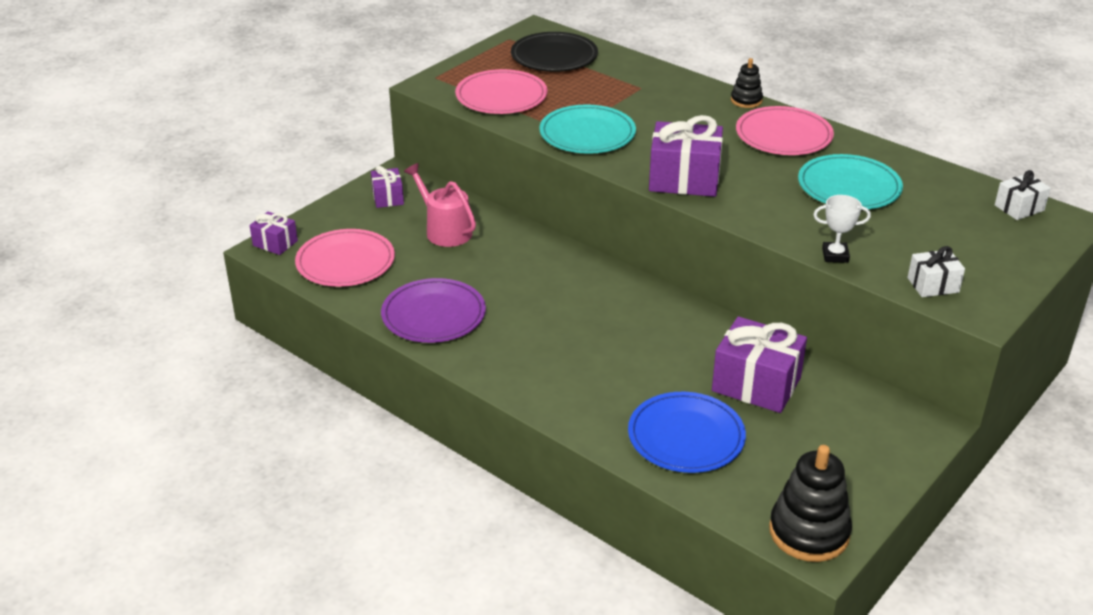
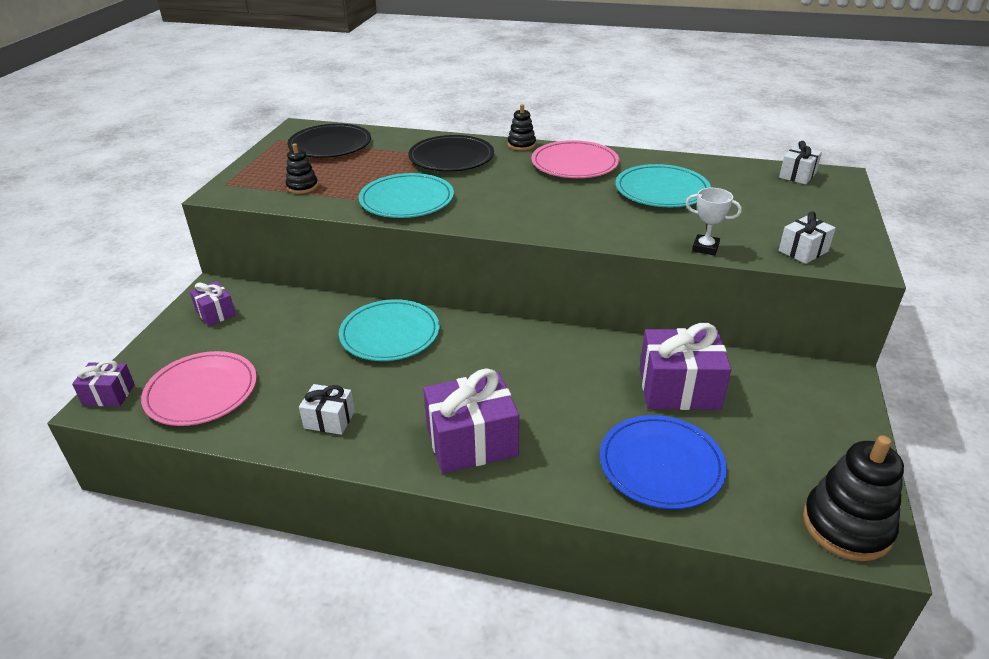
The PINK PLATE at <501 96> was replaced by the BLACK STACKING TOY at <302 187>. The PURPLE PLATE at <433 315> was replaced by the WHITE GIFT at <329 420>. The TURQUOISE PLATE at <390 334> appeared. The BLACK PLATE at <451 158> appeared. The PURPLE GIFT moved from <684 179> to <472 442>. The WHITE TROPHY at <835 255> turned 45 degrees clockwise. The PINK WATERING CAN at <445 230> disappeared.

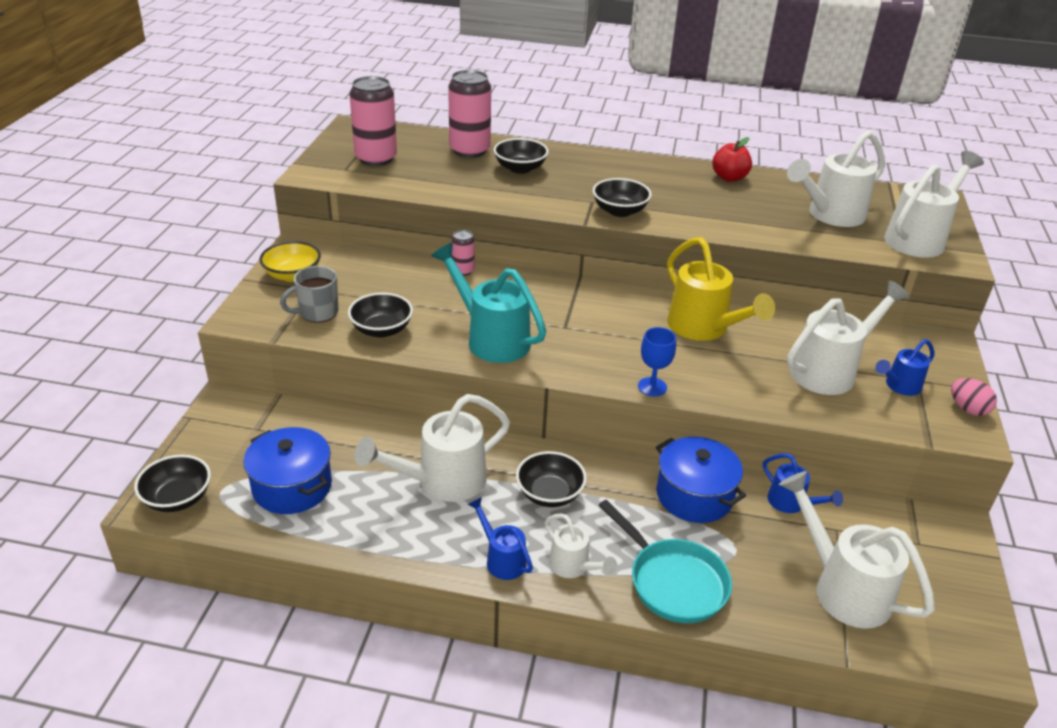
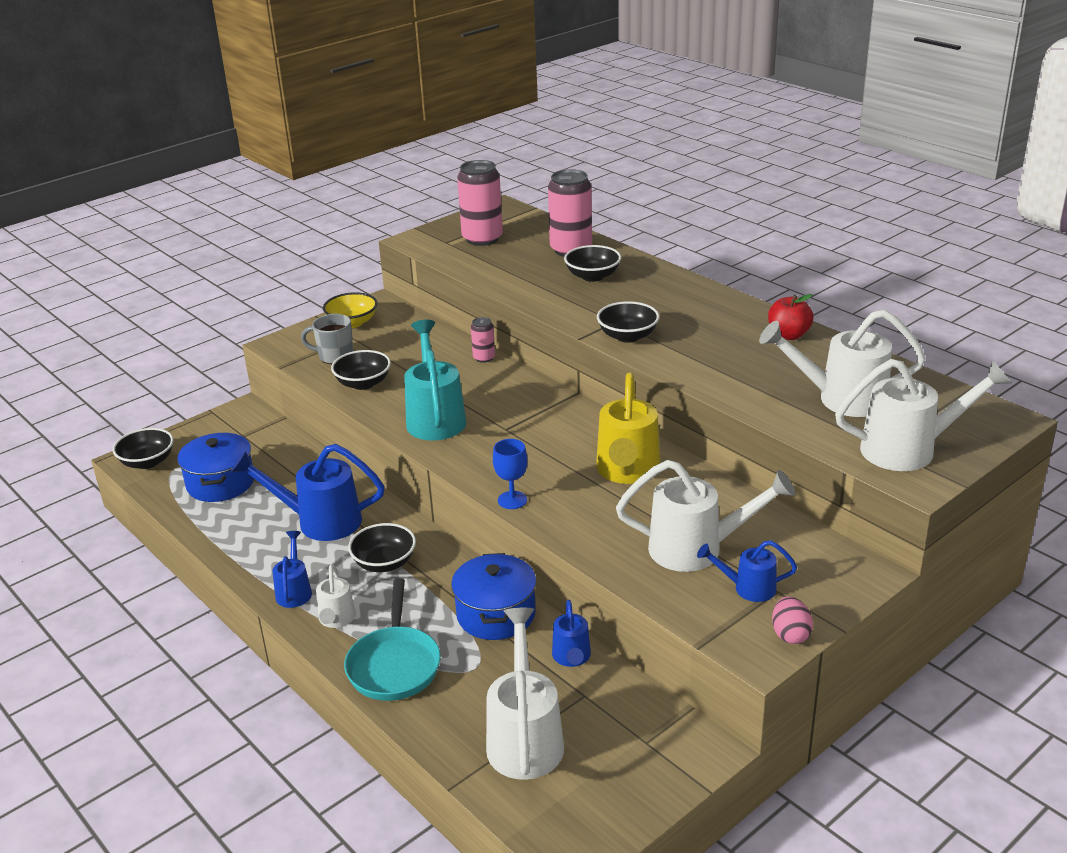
The WHITE WATERING CAN at <442 481> became the BLUE WATERING CAN at <320 521>.

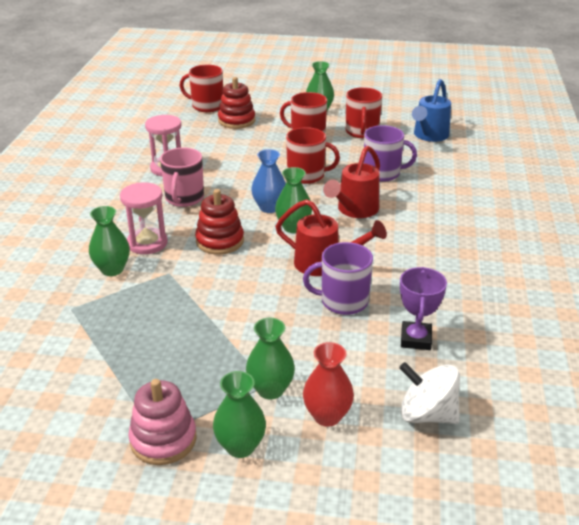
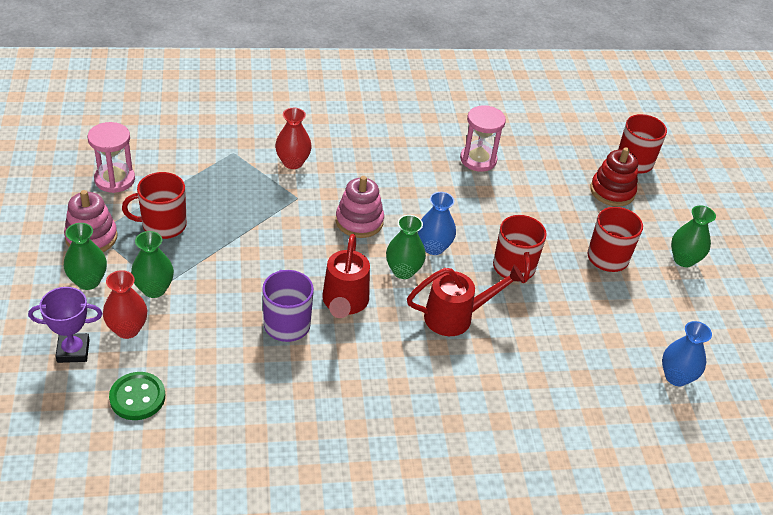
The PURPLE TROPHY moved from <415 339> to <73 351>. The PINK HOURGLASS moved from <147 243> to <115 179>. The WHITE SPINNING TOP at <427 414> was replaced by the GREEN BUTTON at <137 397>. The RED MUG moved from <362 132> to <163 225>. The GREEN VASE at <112 269> became the RED VASE at <293 162>. The RED STACKING TOY at <220 241> became the PINK STACKING TOY at <359 221>. The RED WATERING CAN at <354 210> turned 150 degrees clockwise. The BLUE WATERING CAN at <429 136> was replaced by the BLUE VASE at <676 377>. The PINK MUG at <184 198> disappeared. The PURPLE MUG at <382 173> disappeared.

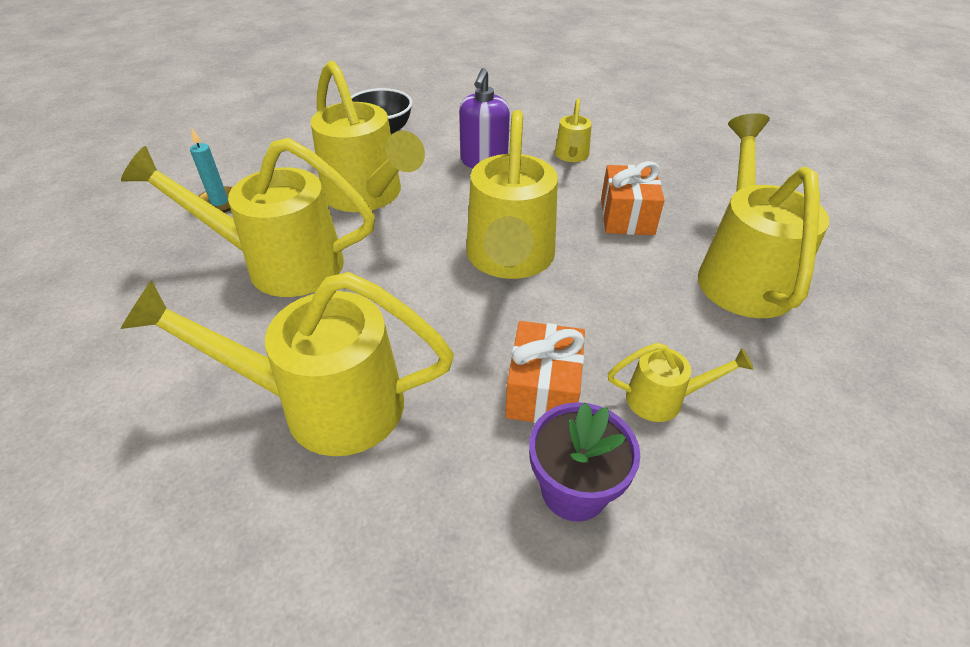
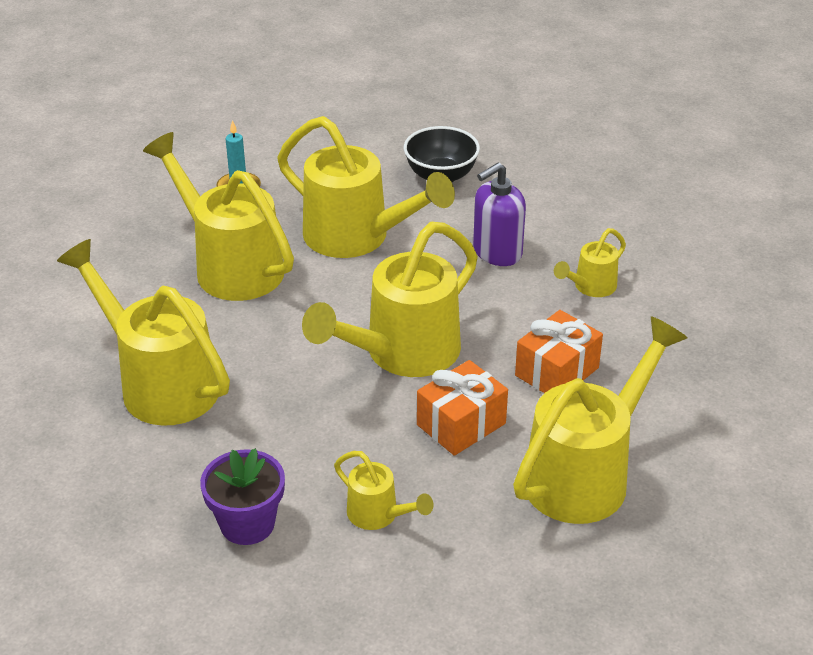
The YELLOW WATERING CAN at <367 195> turned 60 degrees counterclockwise. The ORANGE GIFT moved from <543 390> to <461 424>.

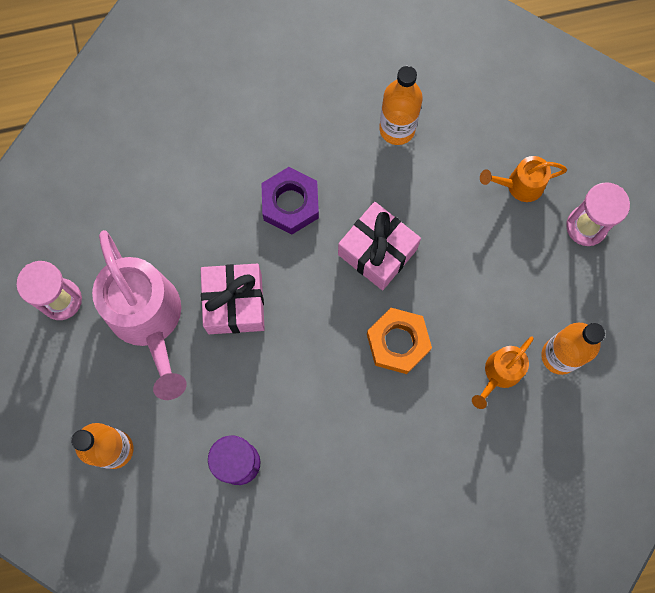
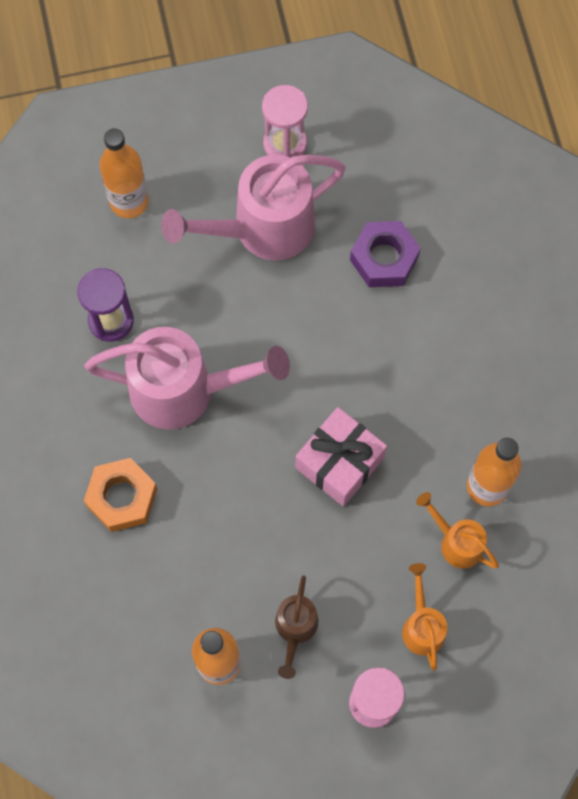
The PINK WATERING CAN at <185 390> appeared. The ORANGE NUT moved from <398 343> to <122 497>. The BROWN WATERING CAN at <295 629> appeared. The PURPLE NUT moved from <290 204> to <384 258>. The ORANGE WATERING CAN moved from <499 374> to <456 542>. The PINK GIFT at <235 303> disappeared.

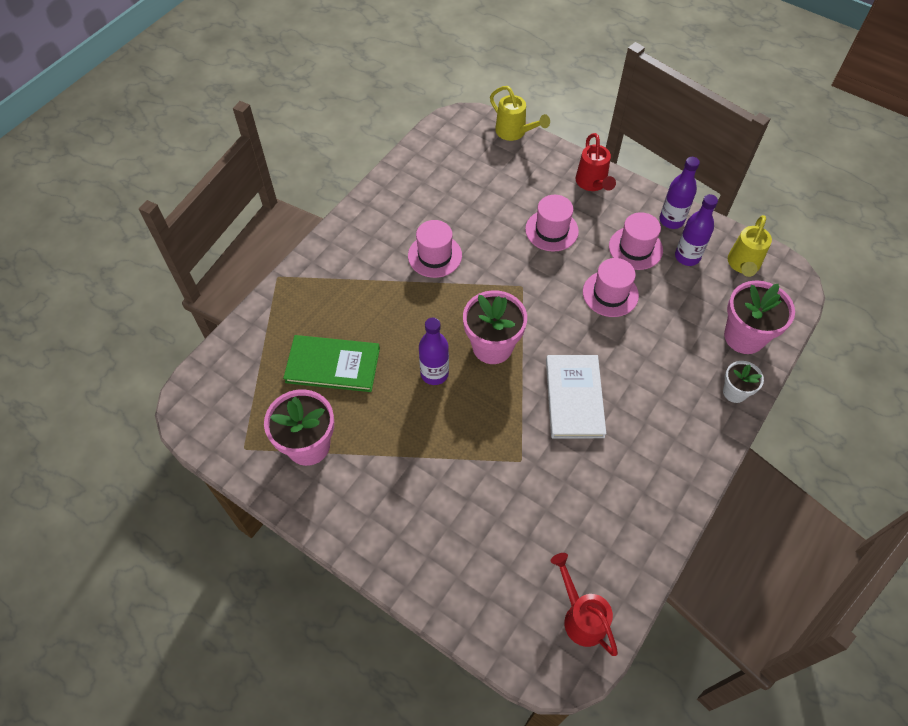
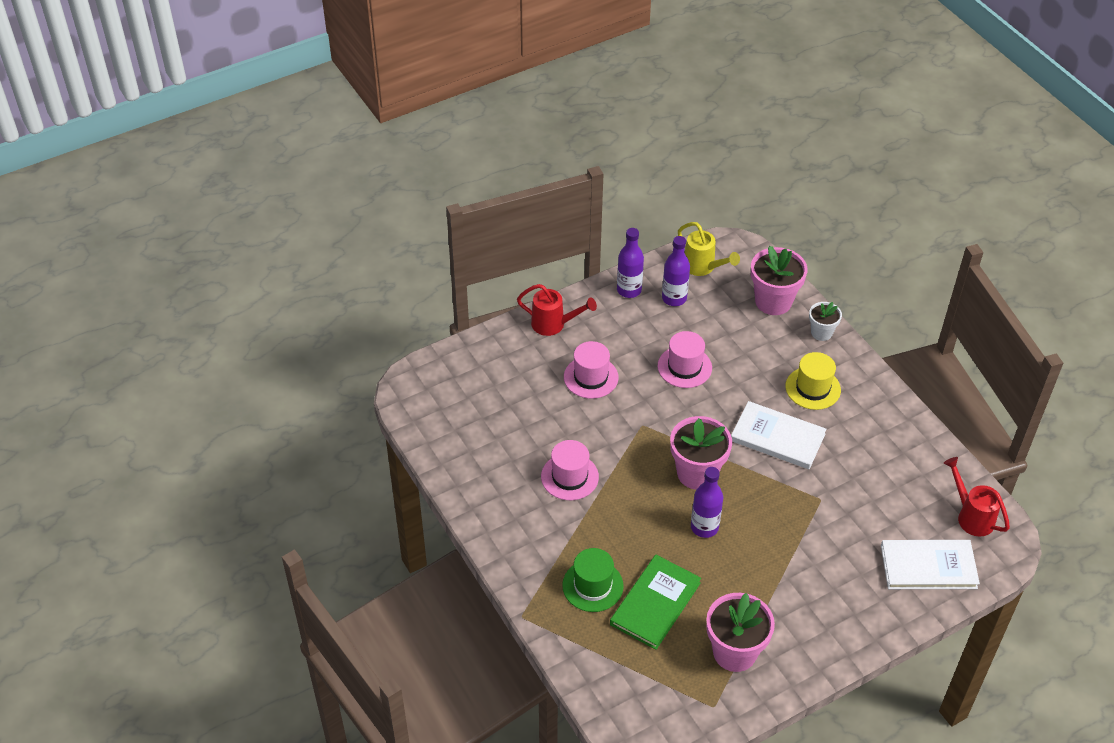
The GREEN HAT at <592 585> appeared. The YELLOW HAT at <813 388> appeared. The WHITE BOOK at <928 566> appeared. The RED WATERING CAN at <581 617> turned 60 degrees clockwise. The YELLOW WATERING CAN at <514 132> disappeared. The PINK HAT at <635 248> disappeared.

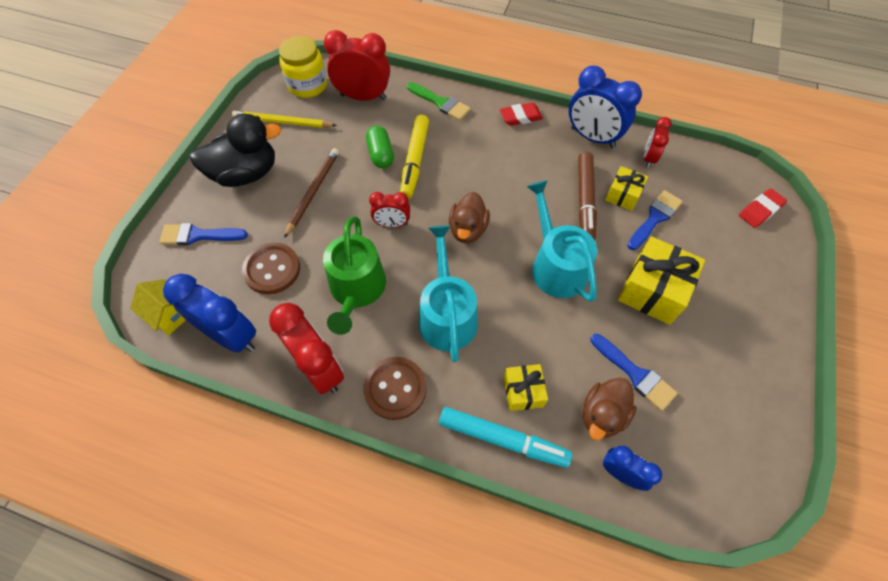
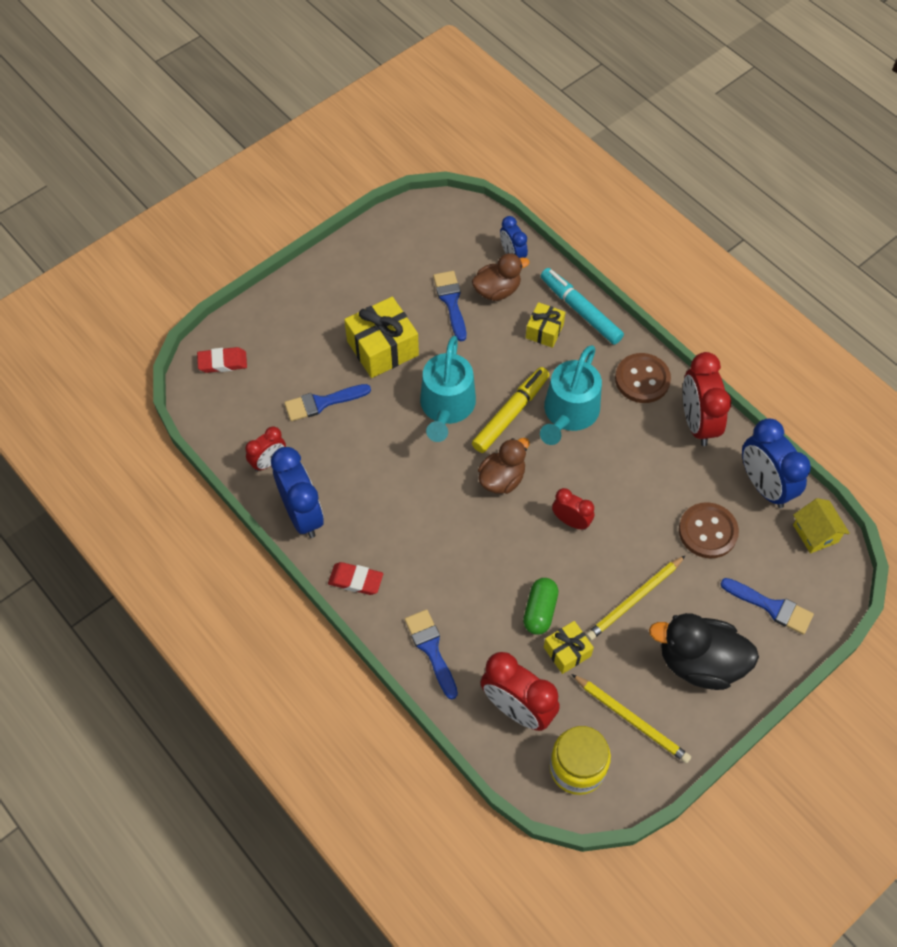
The GREEN BRUSH at <441 103> became the BLUE BRUSH at <431 649>. The YELLOW MARKER moved from <415 161> to <510 414>. The YELLOW GIFT moved from <623 195> to <567 651>. The BROWN PENCIL at <313 192> became the YELLOW PENCIL at <634 600>. The GREEN WATERING CAN at <357 289> disappeared. The BROWN MARKER at <585 201> disappeared.

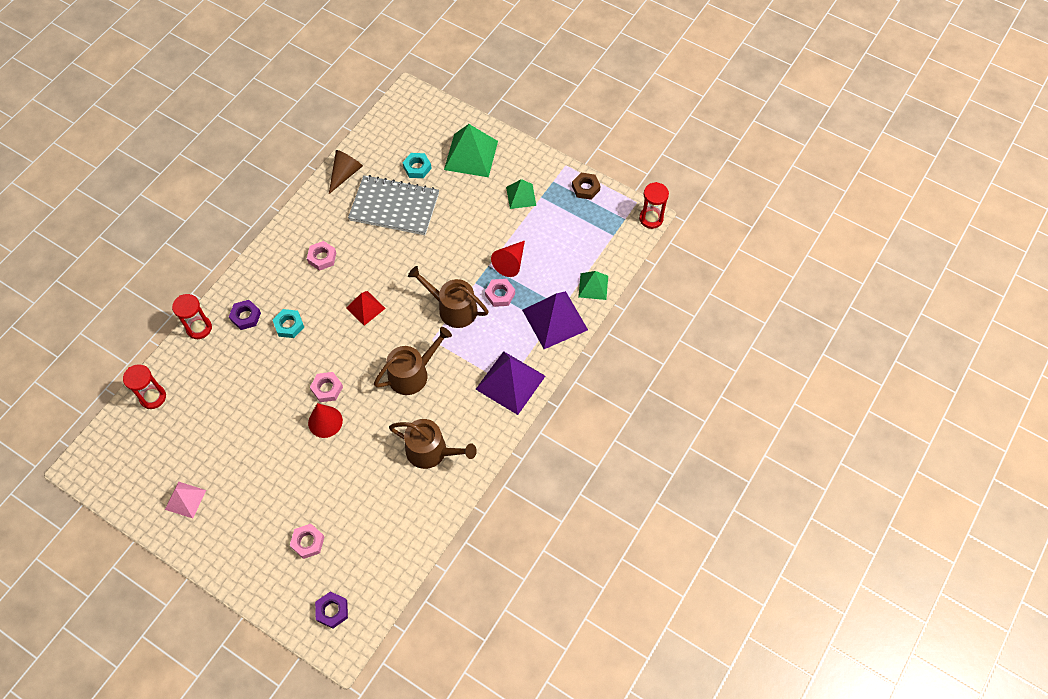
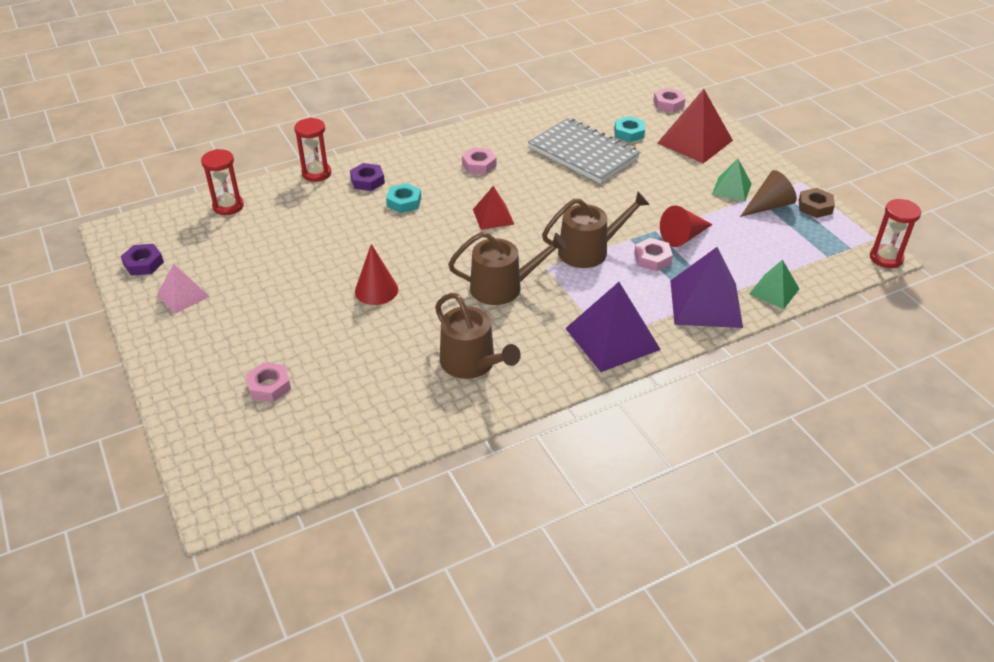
The PURPLE NUT moved from <332 611> to <143 263>. The BROWN WATERING CAN at <453 308> turned 105 degrees clockwise. The PINK NUT moved from <327 389> to <668 104>. The GREEN PYRAMID at <471 155> became the RED PYRAMID at <695 141>. The BROWN CONE moved from <345 174> to <768 206>.

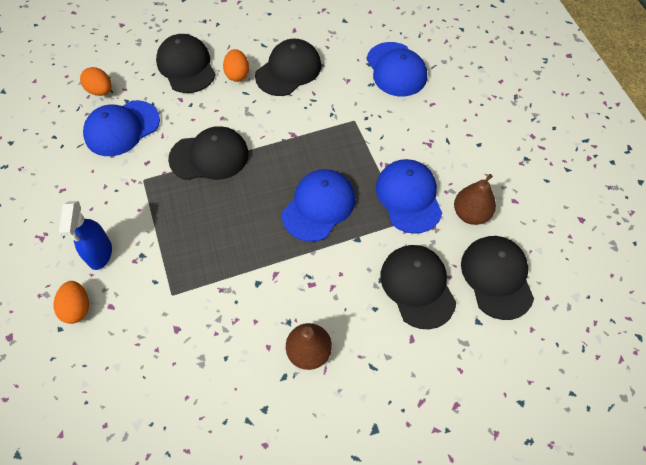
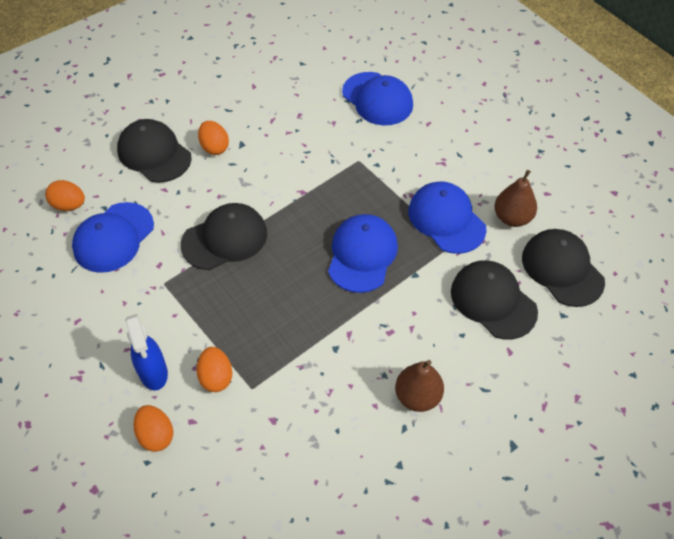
The ORANGE EGG at <216 377> appeared. The BLACK CAP at <288 70> disappeared.

